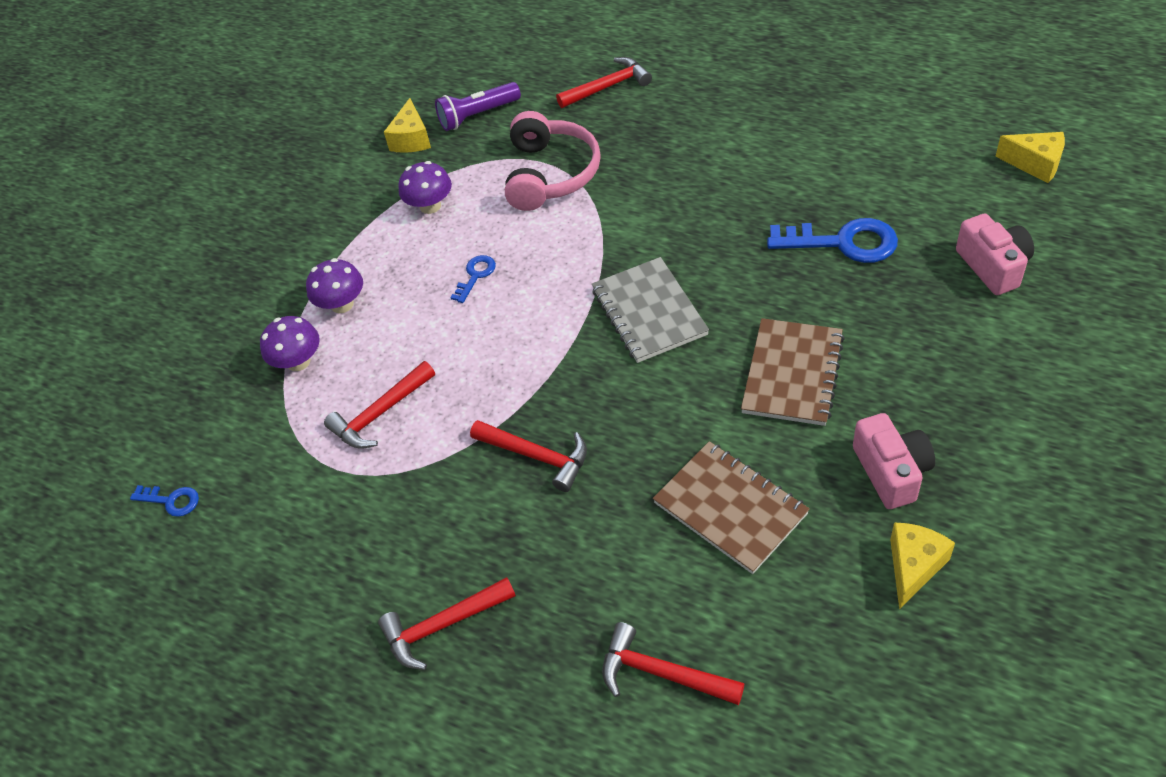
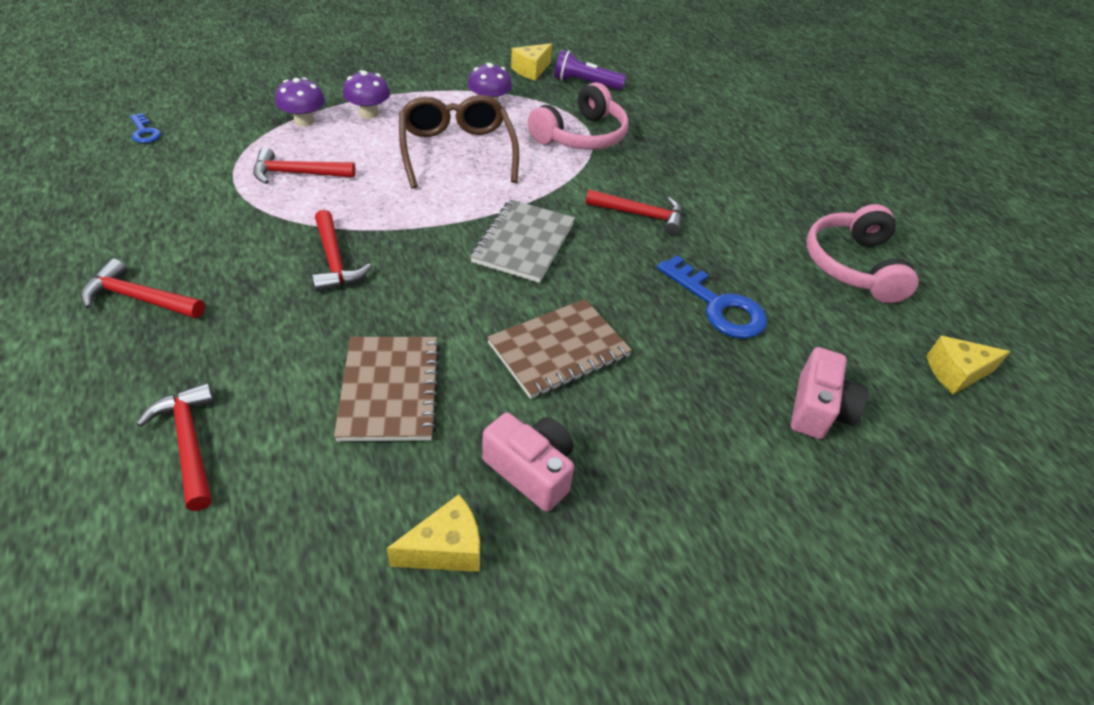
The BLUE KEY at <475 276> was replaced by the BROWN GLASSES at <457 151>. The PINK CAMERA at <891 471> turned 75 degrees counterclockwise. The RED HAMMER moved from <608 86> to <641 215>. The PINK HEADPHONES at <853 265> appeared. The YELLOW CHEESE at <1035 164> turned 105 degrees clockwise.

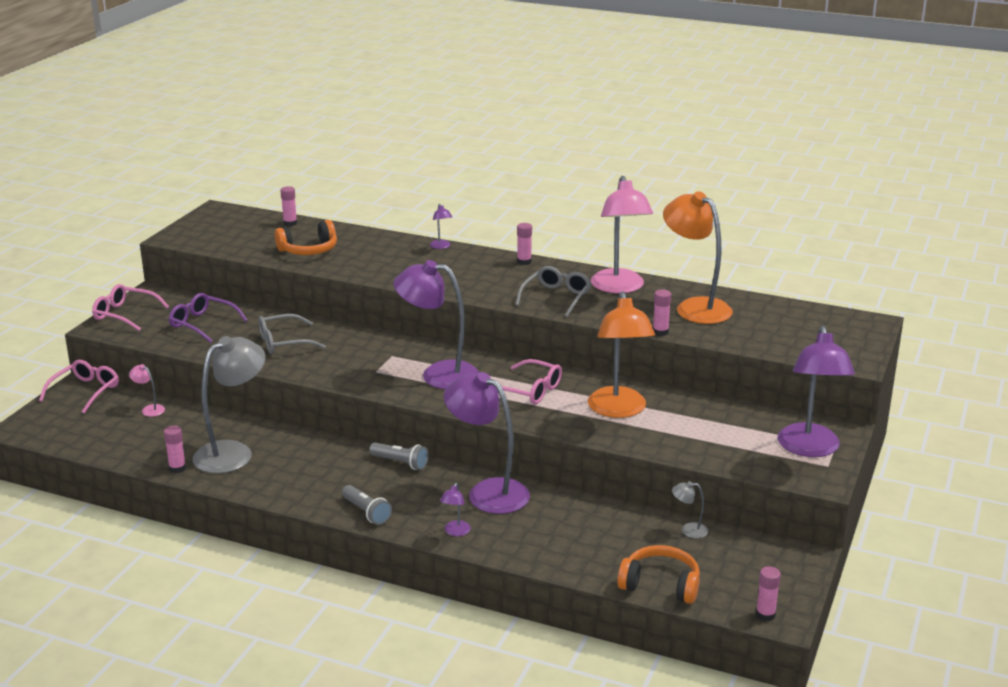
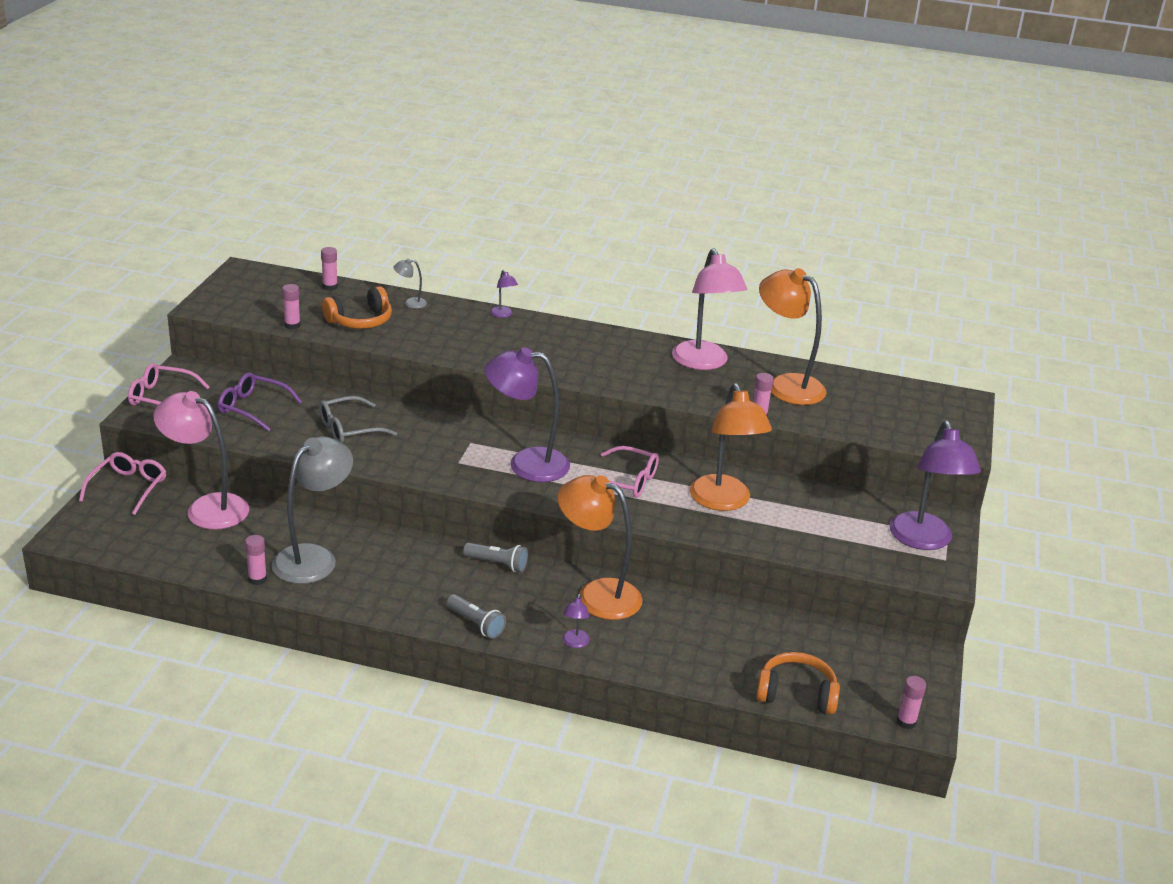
The PINK LAMP at <149 409> changed to 2.41 times the size. The PINK GLUE STICK moved from <524 262> to <292 325>. The GREY LAMP moved from <688 530> to <410 303>. The PURPLE LAMP at <488 492> became the ORANGE LAMP at <597 594>. The GREY GLASSES at <556 298> disappeared.

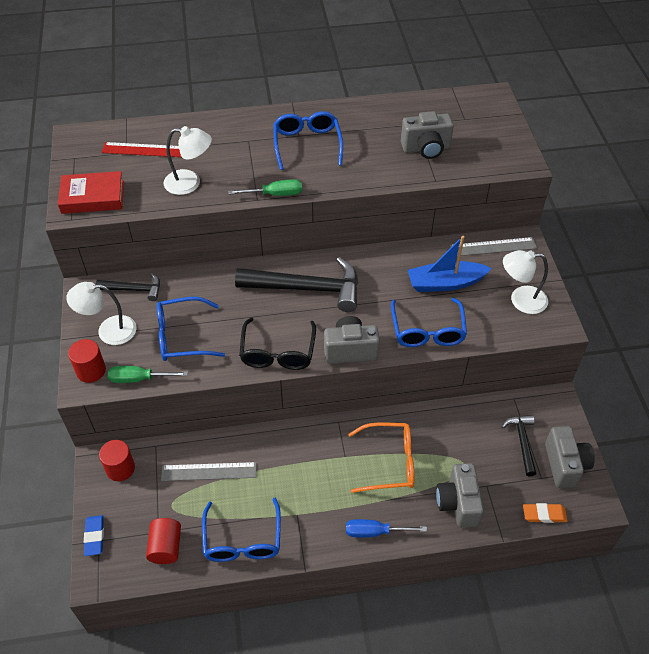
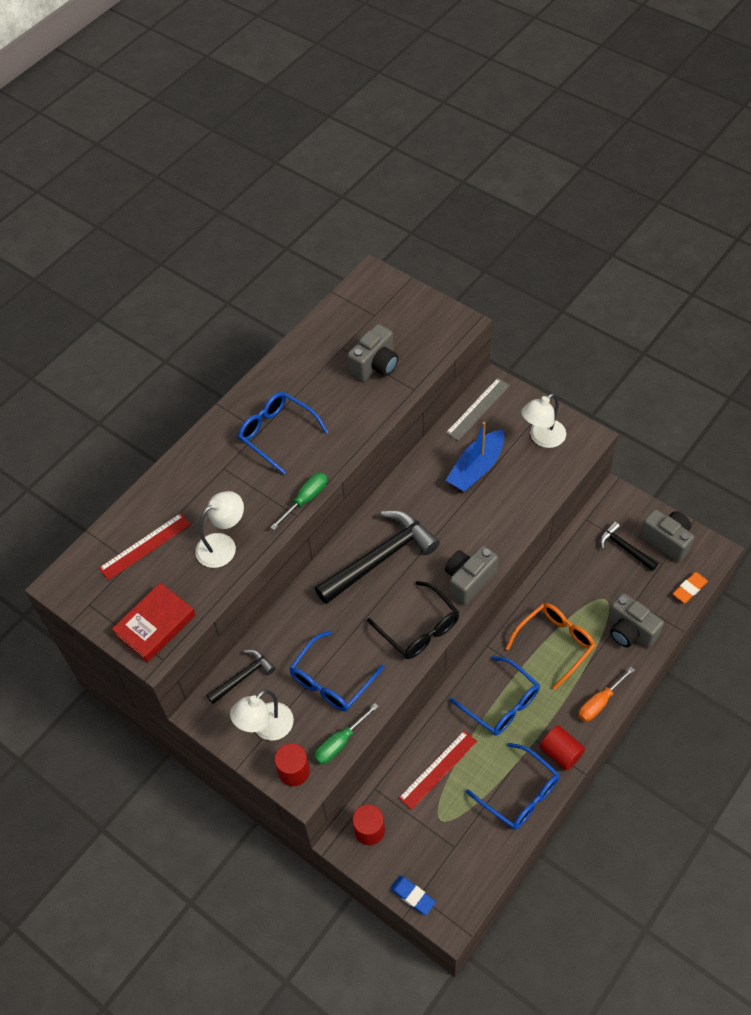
The GREY RULER at <209 472> became the RED RULER at <438 769>. The BLUE GLASSES moved from <427 331> to <501 703>. The RED CYLINDER moved from <166 547> to <561 753>. The BLUE SCREWDRIVER at <375 532> became the ORANGE SCREWDRIVER at <600 702>.

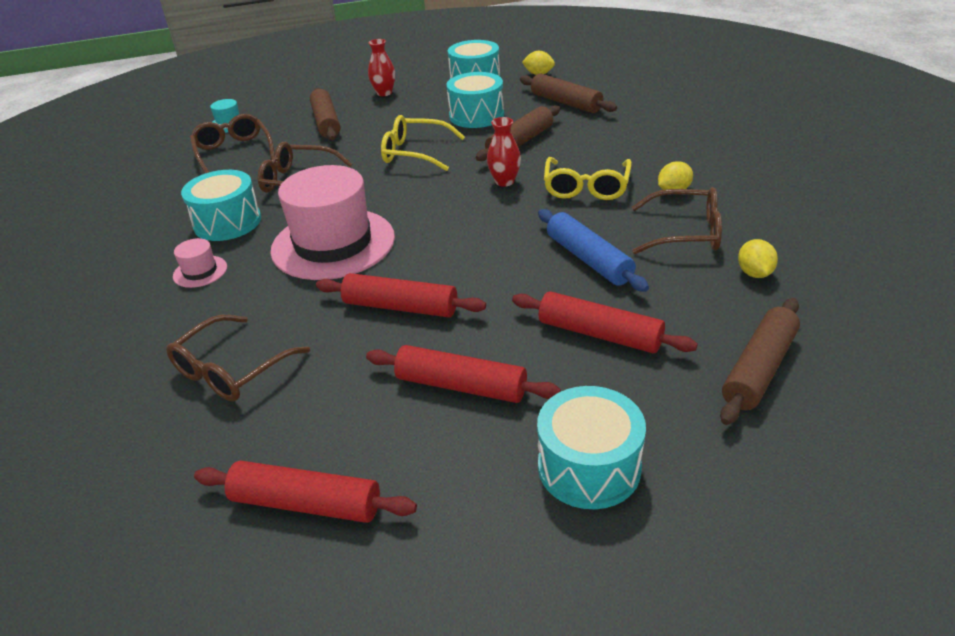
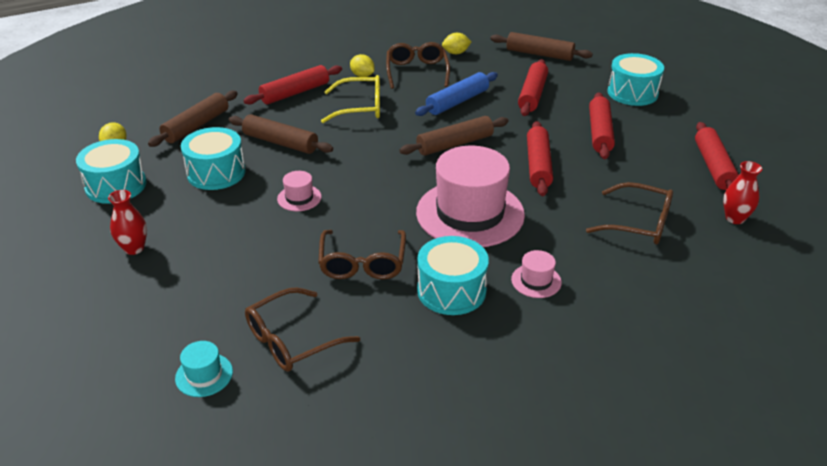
The RED ROLLING PIN at <295 93> appeared. The YELLOW GLASSES at <415 153> was replaced by the PINK HAT at <299 198>. The BROWN ROLLING PIN moved from <326 122> to <454 144>. The RED VASE moved from <504 181> to <734 218>.

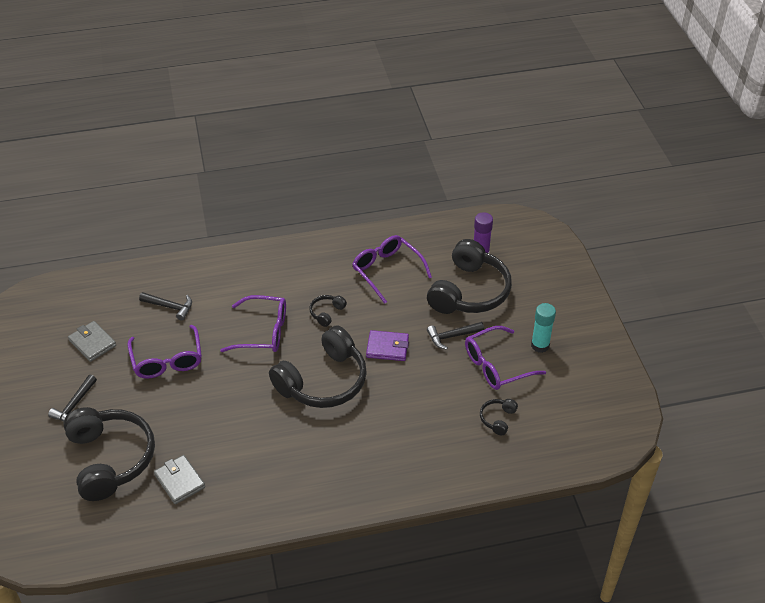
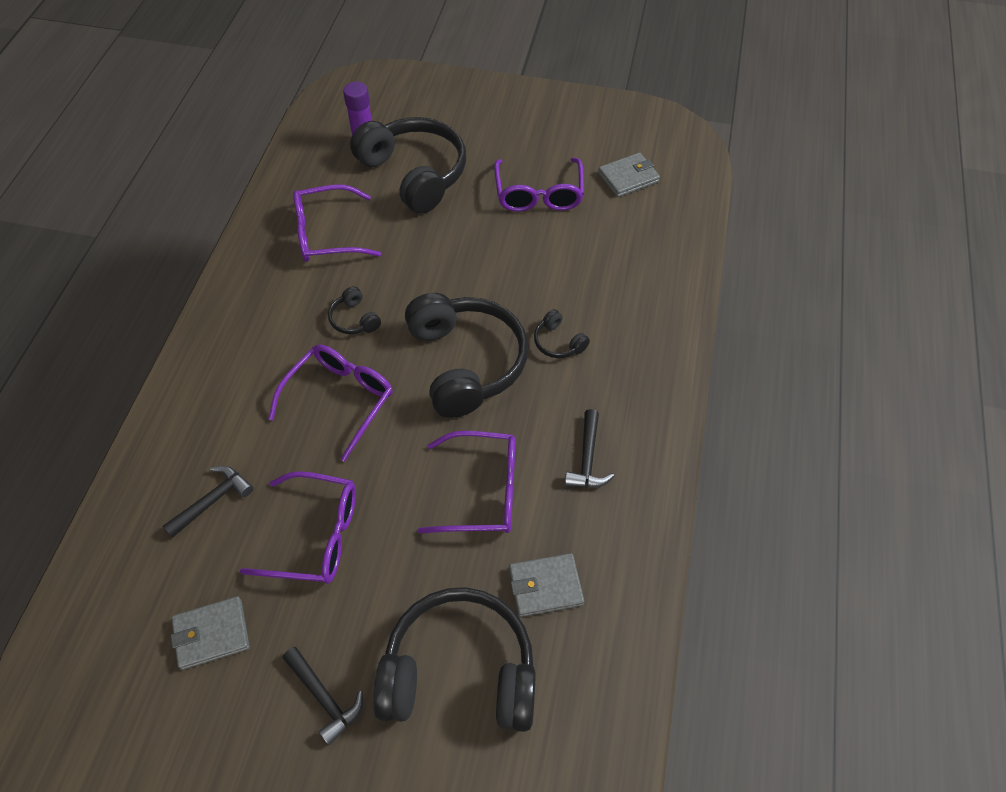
The PURPLE GLASSES at <482 491> appeared. The BLACK HEADPHONES moved from <497 419> to <558 342>. The BLACK HAMMER moved from <452 336> to <587 459>. The GREY WALLET at <628 178> appeared. The PURPLE WALLET at <387 348> disappeared. The TURQUOISE GLUE STICK at <540 345> disappeared.

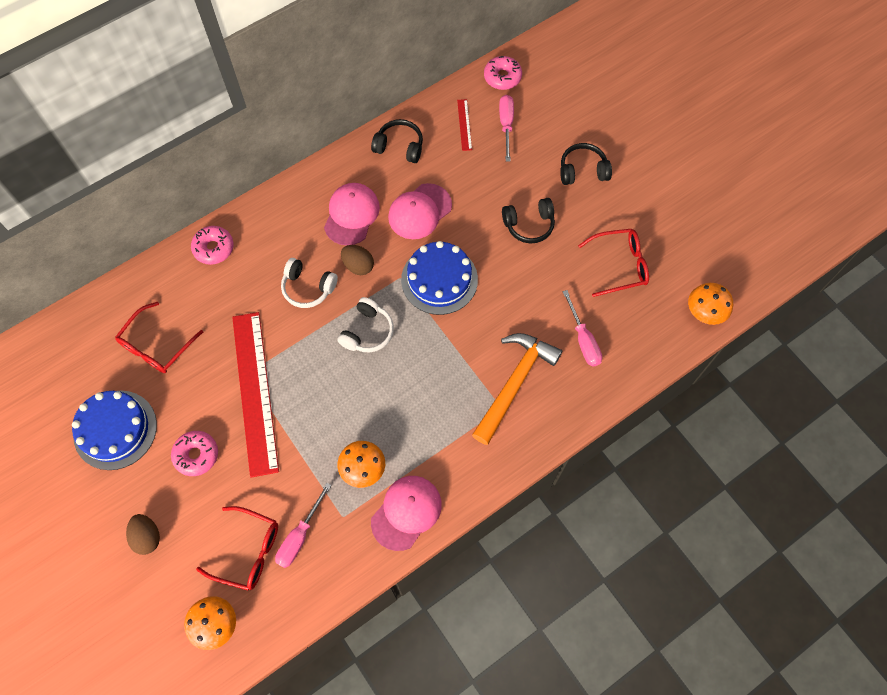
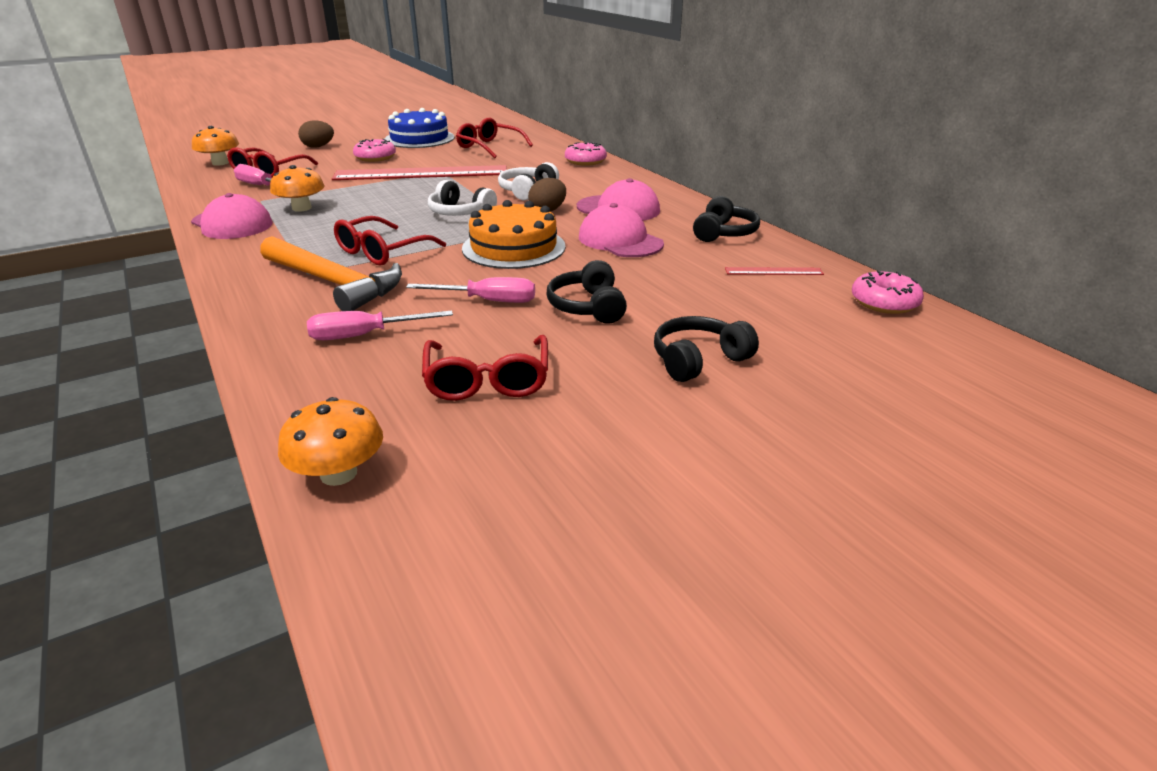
The RED GLASSES at <382 252> appeared. The PINK SCREWDRIVER moved from <506 125> to <488 301>. The BLUE CAKE at <439 279> became the ORANGE CAKE at <514 247>. The BLACK HEADPHONES at <582 170> turned 120 degrees counterclockwise.

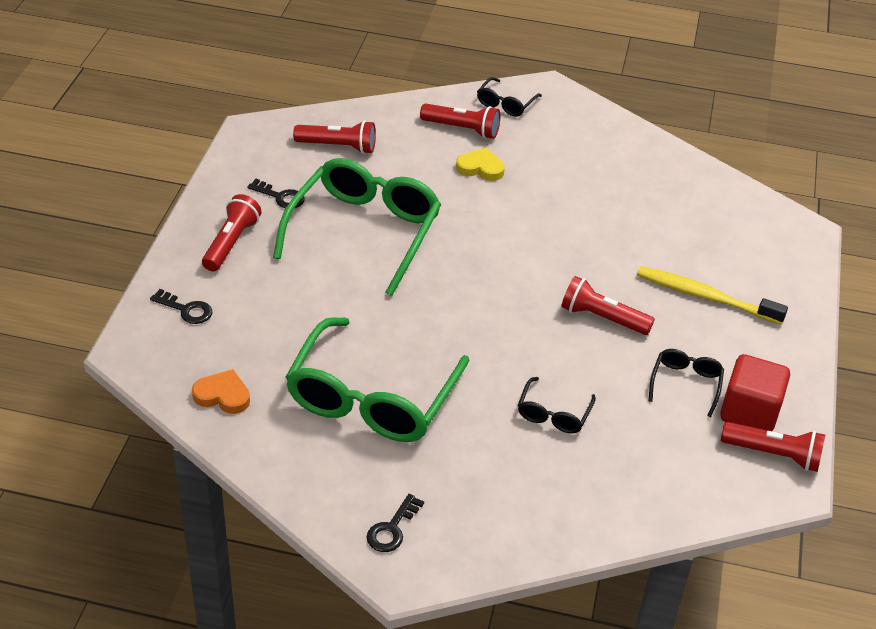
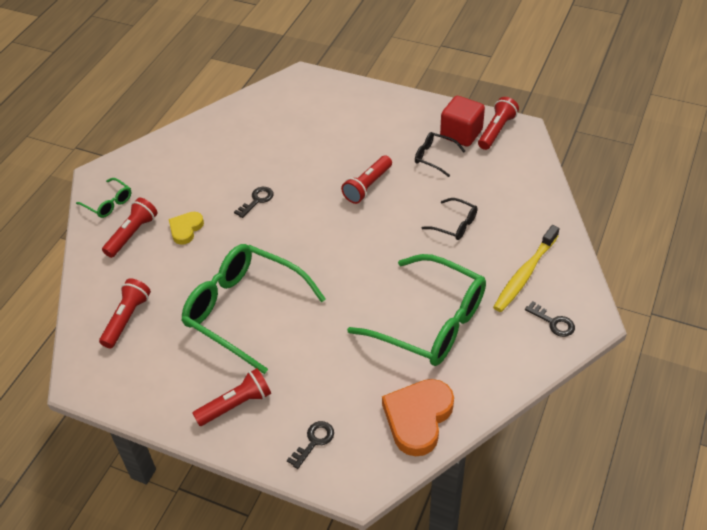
The BLACK GLASSES at <506 104> became the GREEN GLASSES at <108 203>. The RED FLASHLIGHT at <231 243> turned 120 degrees clockwise. The BLACK KEY moved from <280 197> to <257 200>. The ORANGE HEART at <223 395> changed to 1.75 times the size. The YELLOW TOOTHBRUSH moved from <705 297> to <525 274>.

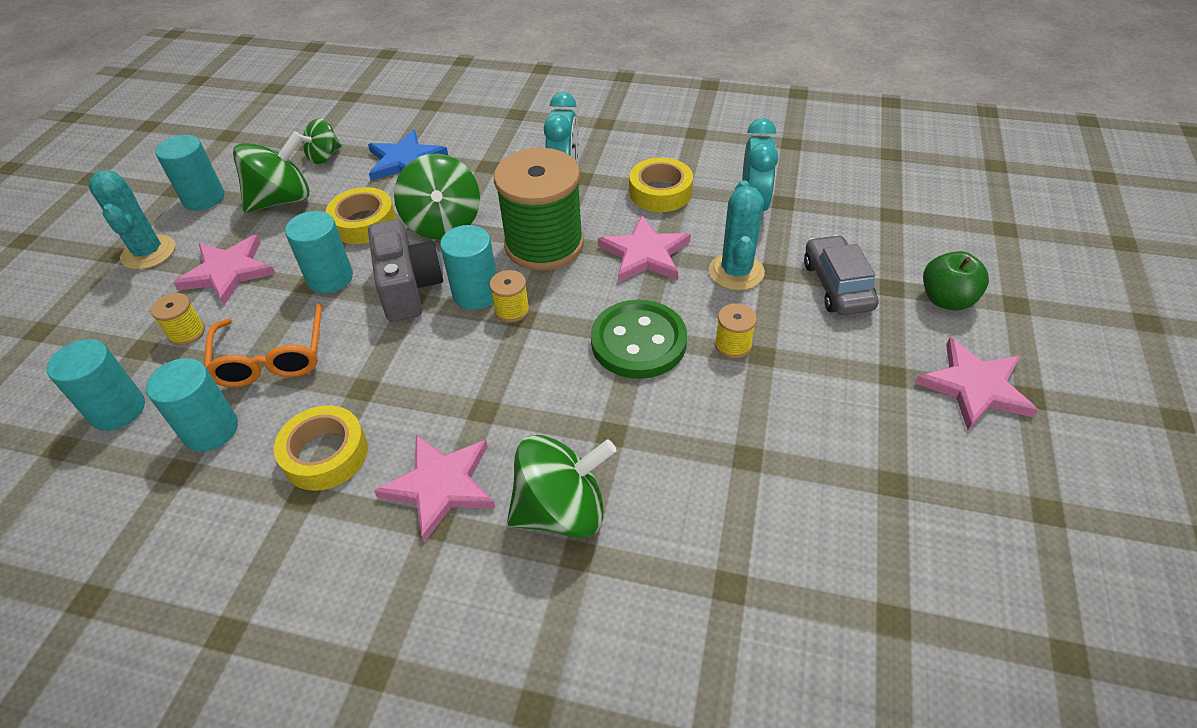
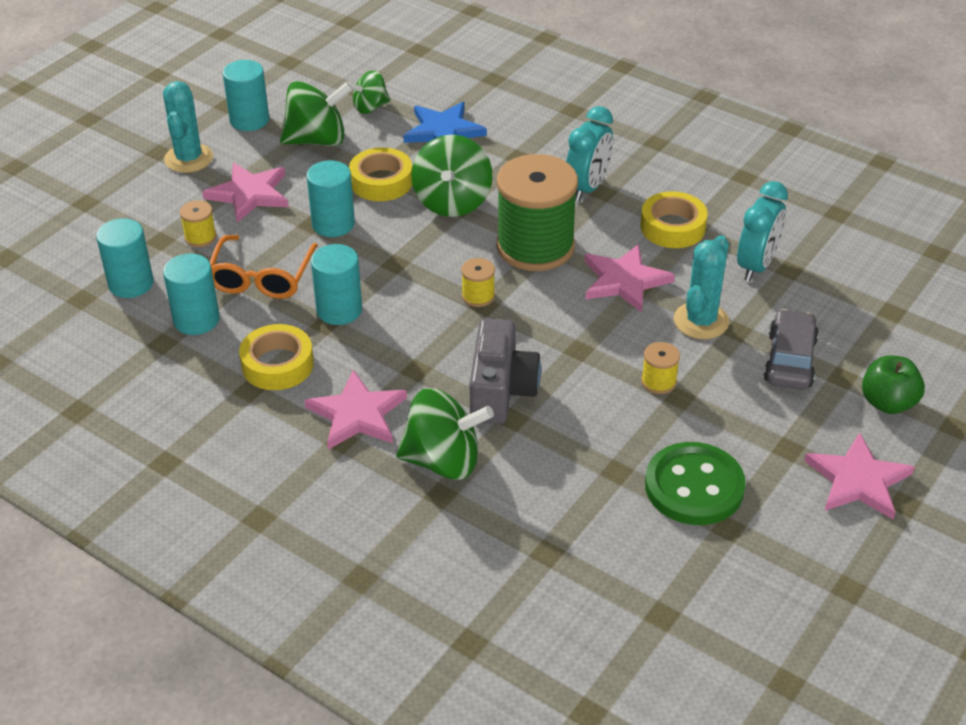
The TURQUOISE CYLINDER moved from <476 293> to <339 310>. The GREY CAMERA moved from <409 287> to <501 391>. The GREEN BUTTON moved from <638 342> to <694 487>.

